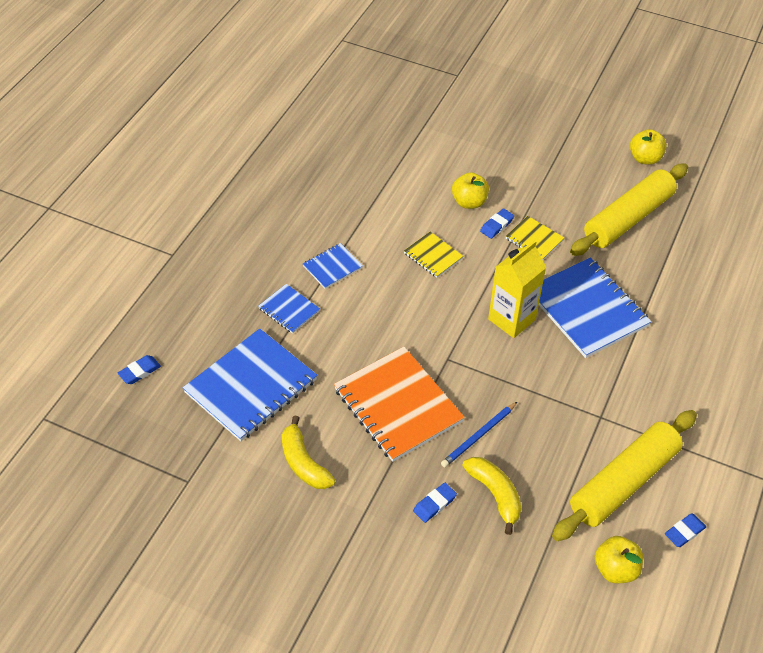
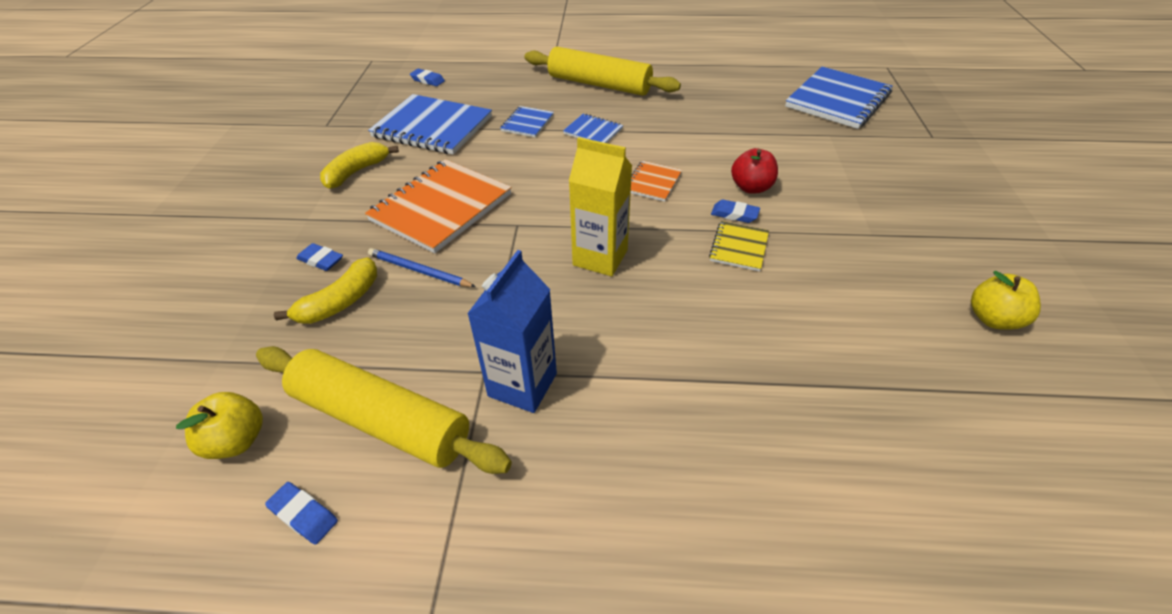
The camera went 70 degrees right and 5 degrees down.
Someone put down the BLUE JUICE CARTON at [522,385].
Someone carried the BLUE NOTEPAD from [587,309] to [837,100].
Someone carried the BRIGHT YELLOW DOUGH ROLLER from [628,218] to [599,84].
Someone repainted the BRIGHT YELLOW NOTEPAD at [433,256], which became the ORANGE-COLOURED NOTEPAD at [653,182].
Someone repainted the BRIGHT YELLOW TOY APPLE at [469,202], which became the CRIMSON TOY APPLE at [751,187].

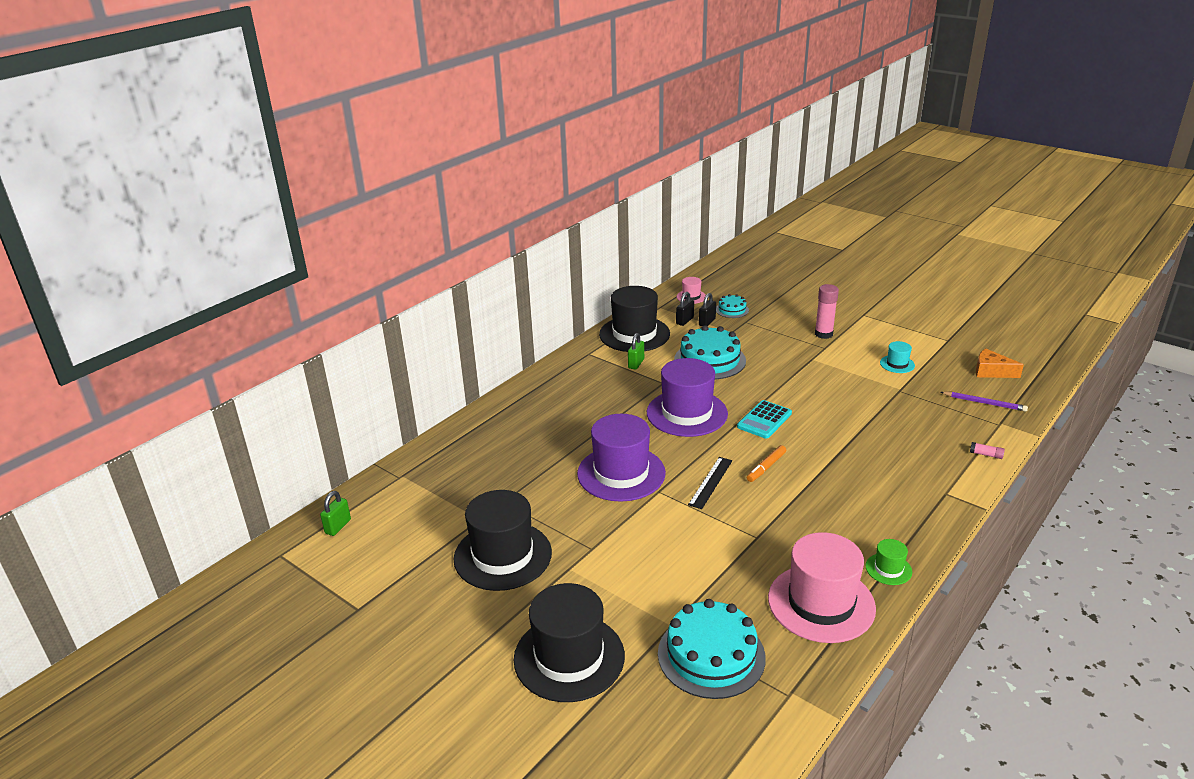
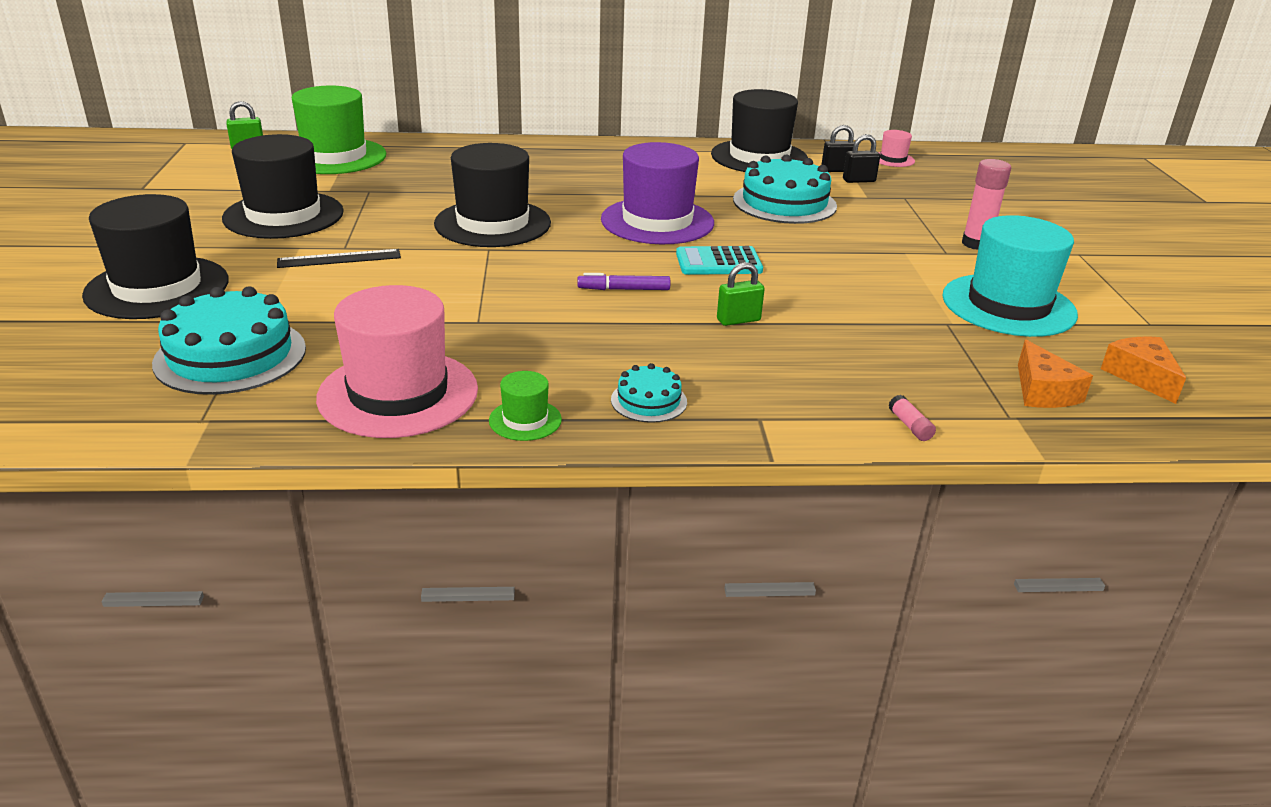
The camera went 45 degrees right and 0 degrees up.
Someone put down the GREEN HAT at [334,156].
Someone carried the GREEN SMALL LOCK from [636,363] to [738,320].
Someone carried the BLACK MEASURING STICK from [711,482] to [339,259].
Someone carried the AQUA LAYER CAKE from [732,310] to [649,401].
Someone swapped the VIOLET LEAD PENCIL at [984,403] for the ORANGE-COLOURED CHEESE WEDGE at [1043,391].
Someone repainted the VIOLET HAT at [621,473], which became the BLACK HAT at [492,223].
Someone repainted the ORANGE-COLOURED MARKER PEN at [766,467], which became the VIOLET MARKER PEN at [623,289].
Someone scaled the AQUA HAT at [897,364] by 2.25.

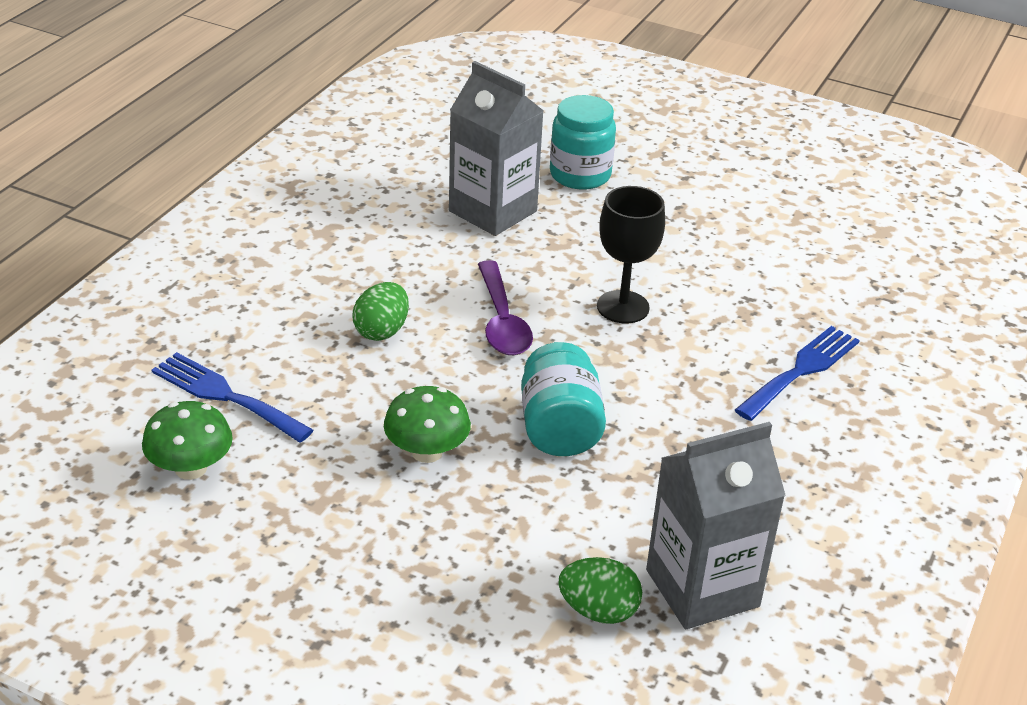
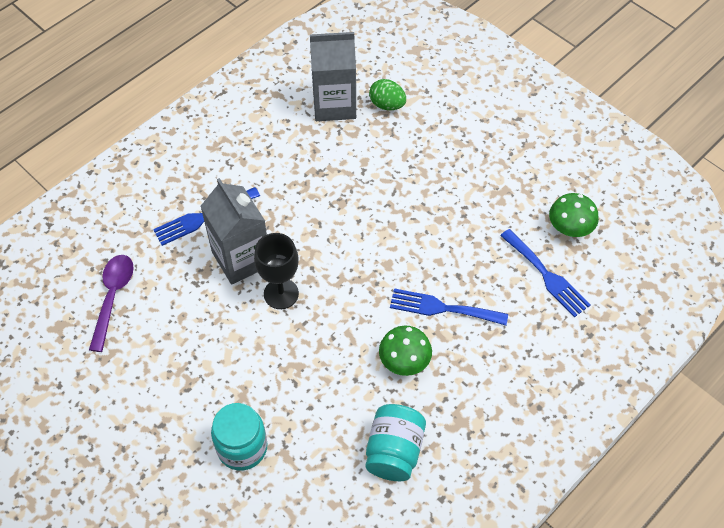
The camera went 160 degrees left and 20 degrees up.
Someone carried the GREEN MUSHROOM from [427,452] to [404,361].
Someone carried the ASH-GREY JUICE CARTON from [493,211] to [241,258].
Someone carried the VIOLET SPOON from [502,320] to [113,297].
Someone carried the AQUA PRESERVE JAR from [559,428] to [394,451].
Someone swapped the GREEN TOY EGG at [381,331] for the BLUE FORK at [442,308].

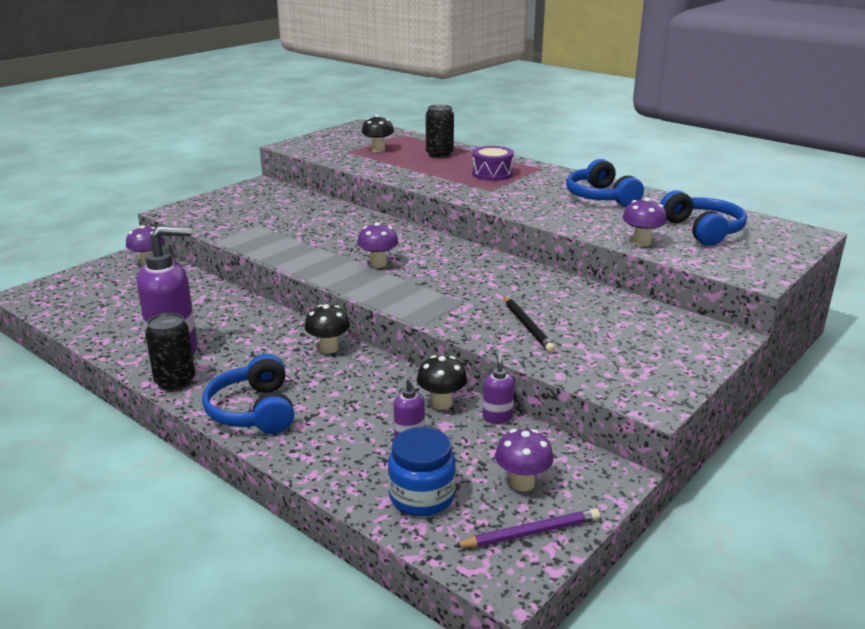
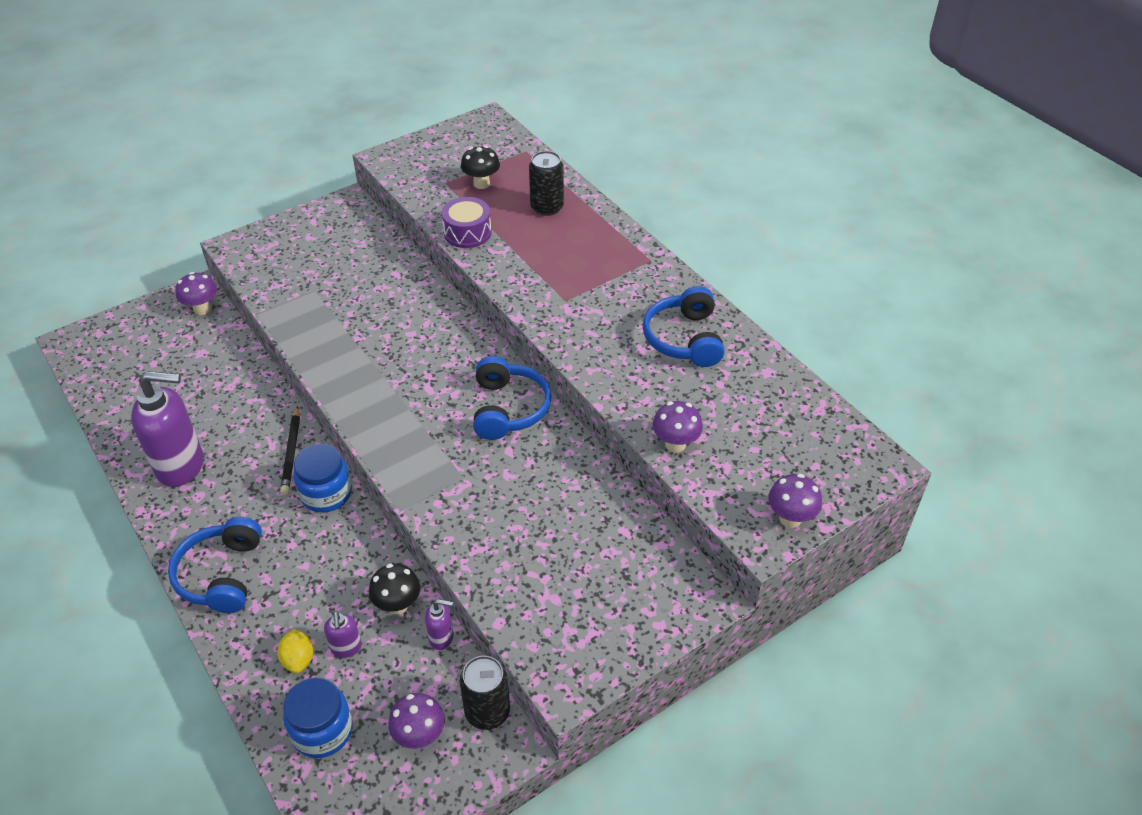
The camera went 15 degrees right and 20 degrees up.
Someone took away the VIOLET LEAD PENCIL at [531,533].
Someone put down the BRIGHT YELLOW TOY LEMON at [298,659].
Someone carried the BLACK CAN from [175,381] to [487,711].
Someone carried the VIOLET MUSHROOM from [378,264] to [790,518].
Someone carried the VIOLET SNARE DRUM from [492,174] to [467,233].
Someone carried the BLACK LEAD PENCIL from [527,326] to [291,452].
Someone carried the BLUE HEADPHONES from [702,230] to [508,408].
Someone swapped the BLACK MUSHROOM at [328,348] for the BLUE PRESERVE JAR at [326,494].
Someone rotated the VIOLET SOAP PUMP at [497,417] by 90 degrees clockwise.

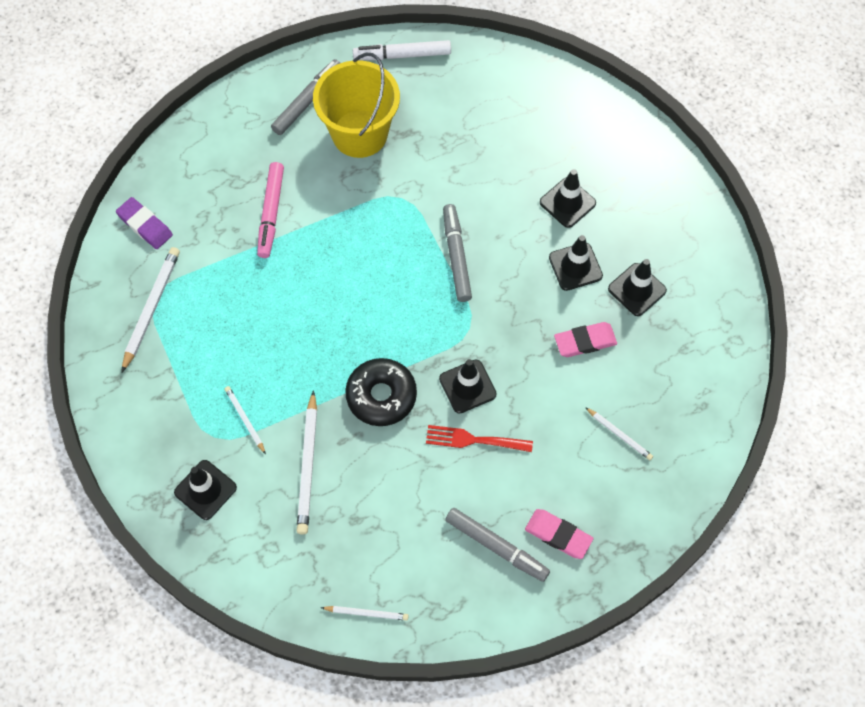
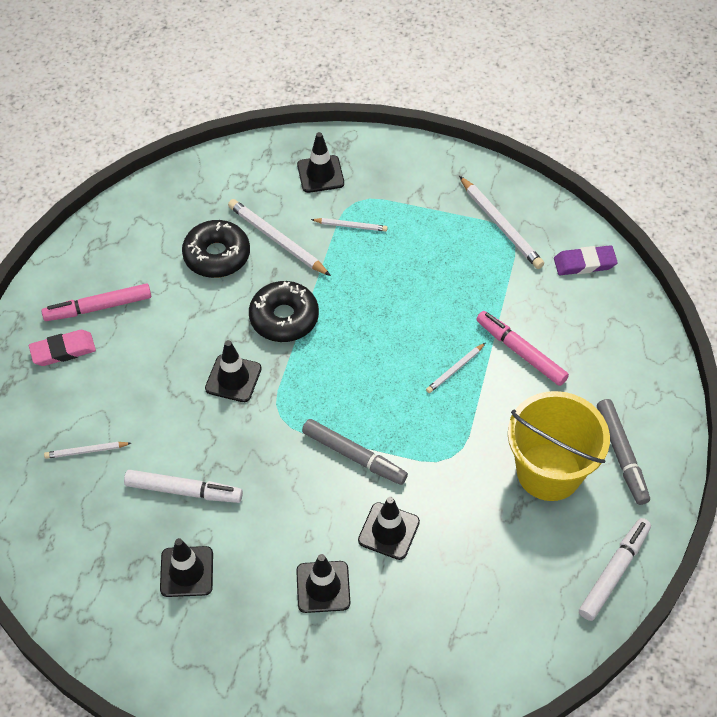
The camera went 130 degrees right and 10 degrees down.
Someone took away the CRIMSON FORK at [474,440].
Someone put down the BLACK GLAZED DONUT at [217,255].
Someone carried the SNOW-WHITE LEAD PENCIL from [366,613] to [455,369].
Someone carried the BLACK ROAD CONE from [575,266] to [388,531].
Someone swapped the PINK PENCIL ERASER at [585,341] for the SNOW-WHITE MARKER PEN at [184,491].
Someone repainted the ASH-GREY MARKER PEN at [496,547], which became the PINK MARKER PEN at [98,307].

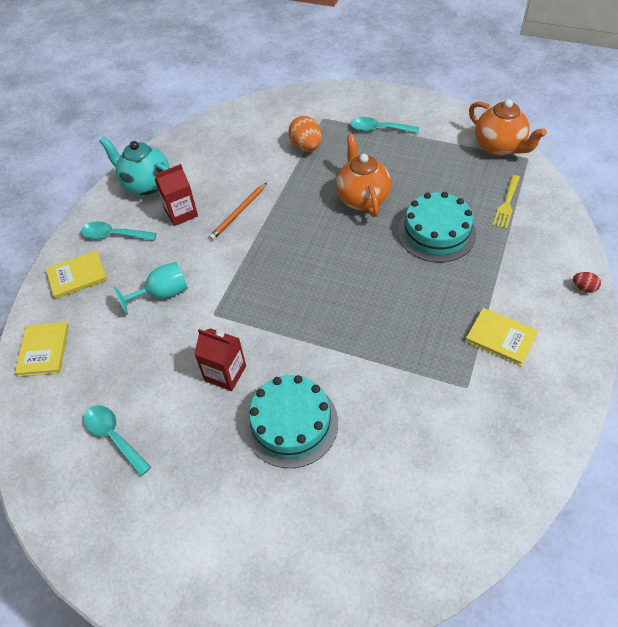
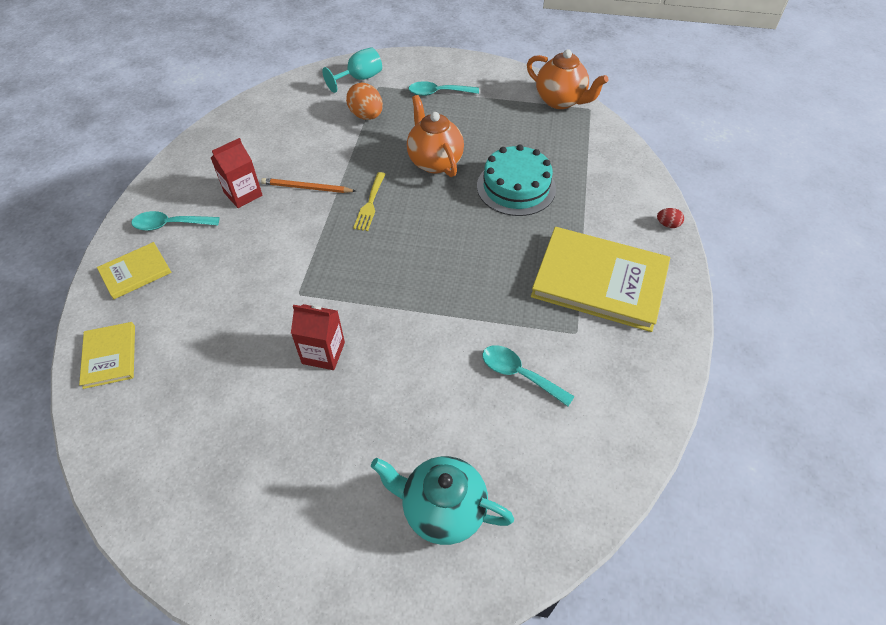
The camera went 15 degrees left and 0 degrees up.
Someone took away the AQUA LAYER CAKE at [291,423].
Someone carried the AQUA SPOON from [114,437] to [519,374].
Someone carried the AQUA CHINA TEAPOT from [147,185] to [442,510].
Someone carried the AQUA GOBLET from [162,294] to [359,79].
Someone carried the BRIGHT YELLOW FORK from [507,204] to [370,204].
Someone rotated the ORANGE-COLOURED LEAD PENCIL at [238,213] by 75 degrees clockwise.
Someone scaled the BRIGHT YELLOW HARDCOVER at [501,338] by 2.01.

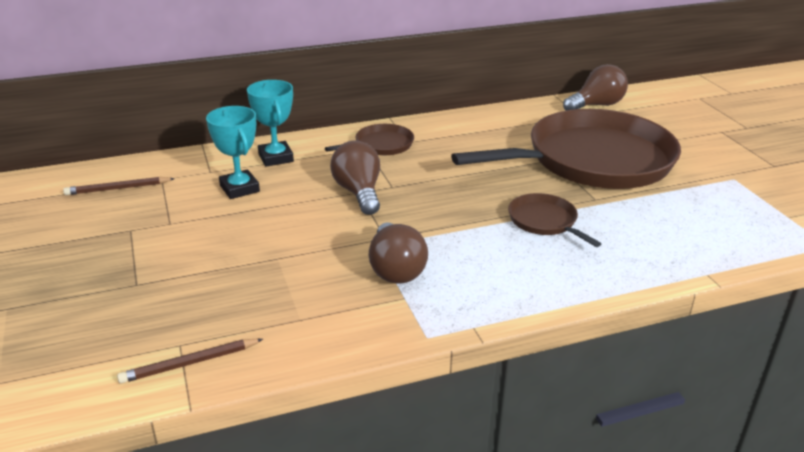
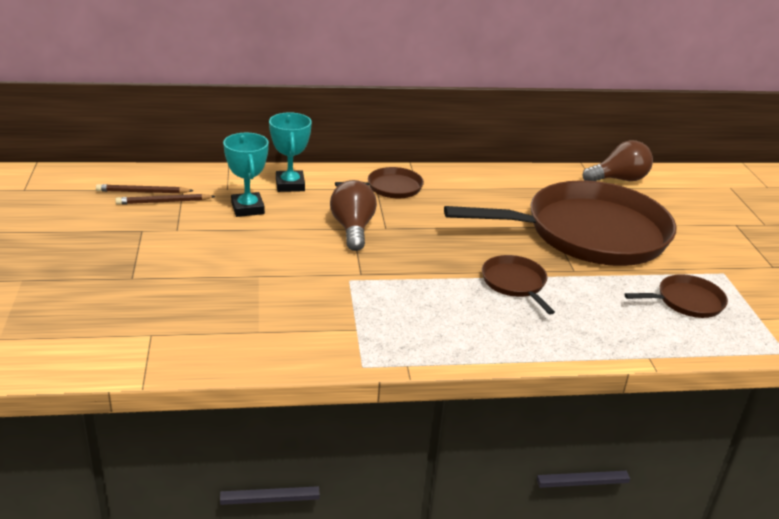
The camera went 10 degrees right and 0 degrees up.
Someone took away the RUSSET BULB at [395,269].
Someone put down the RUSSET FRYING PAN at [686,301].
Someone carried the RUSSET LEAD PENCIL from [190,363] to [164,202].

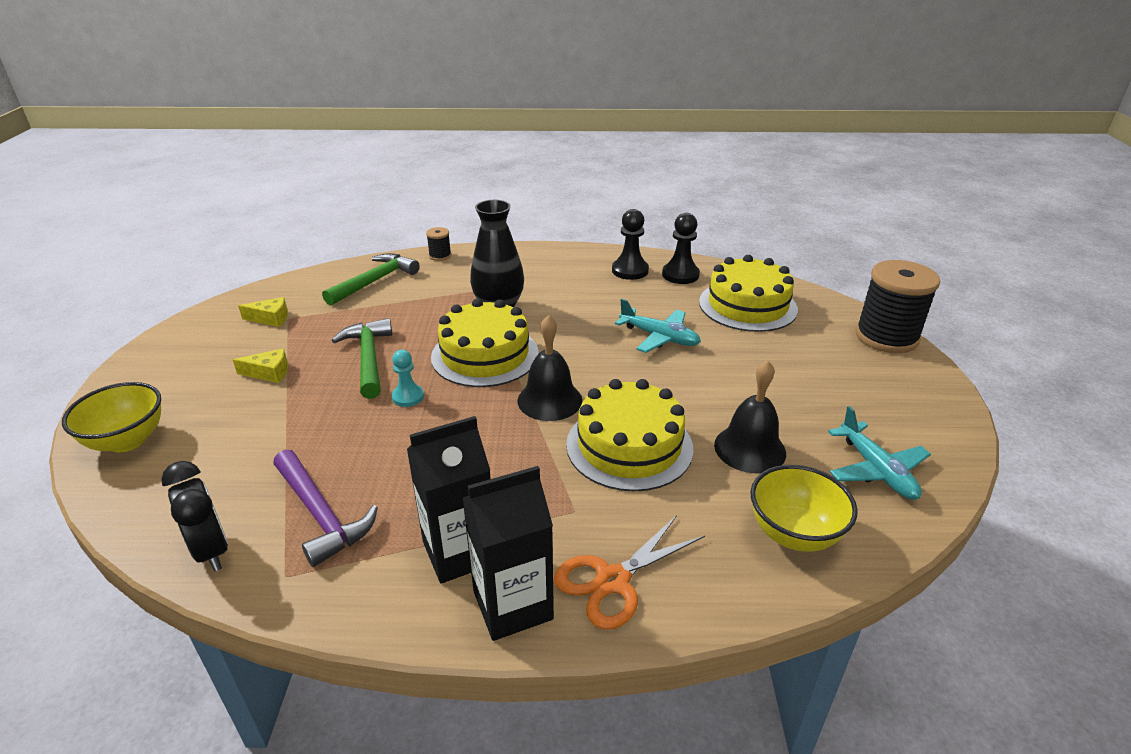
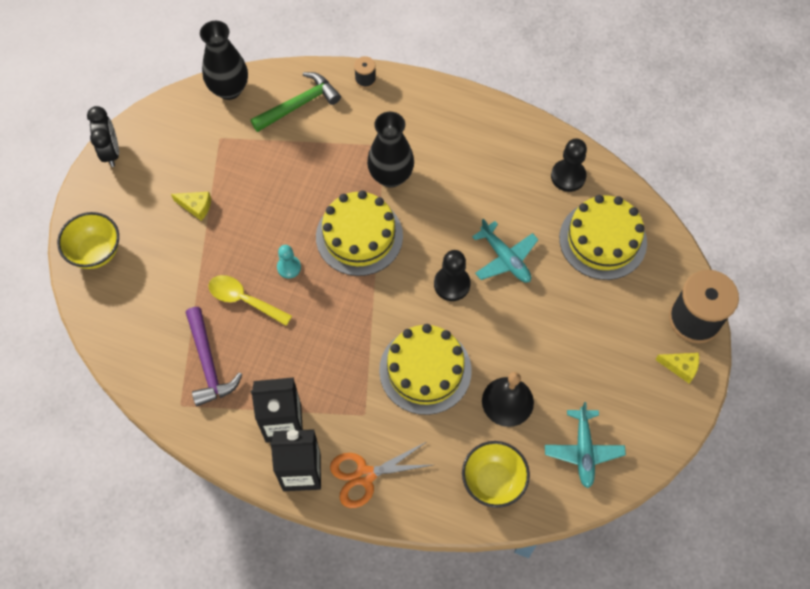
The camera went 20 degrees right and 30 degrees up.
Someone took away the GREEN CARPENTER'S HAMMER at [368,358].
Someone took away the BLACK HAND BELL at [549,400].
Someone put down the BLACK TALL VASE at [229,89].
Someone put down the BRIGHT YELLOW SPOON at [244,300].
Someone carried the BLACK CLOCK from [211,550] to [111,152].
Someone carried the BRIGHT YELLOW CHEESE WEDGE from [270,318] to [680,367].
Someone carried the BLACK CHESS PAWN from [630,270] to [452,284].

